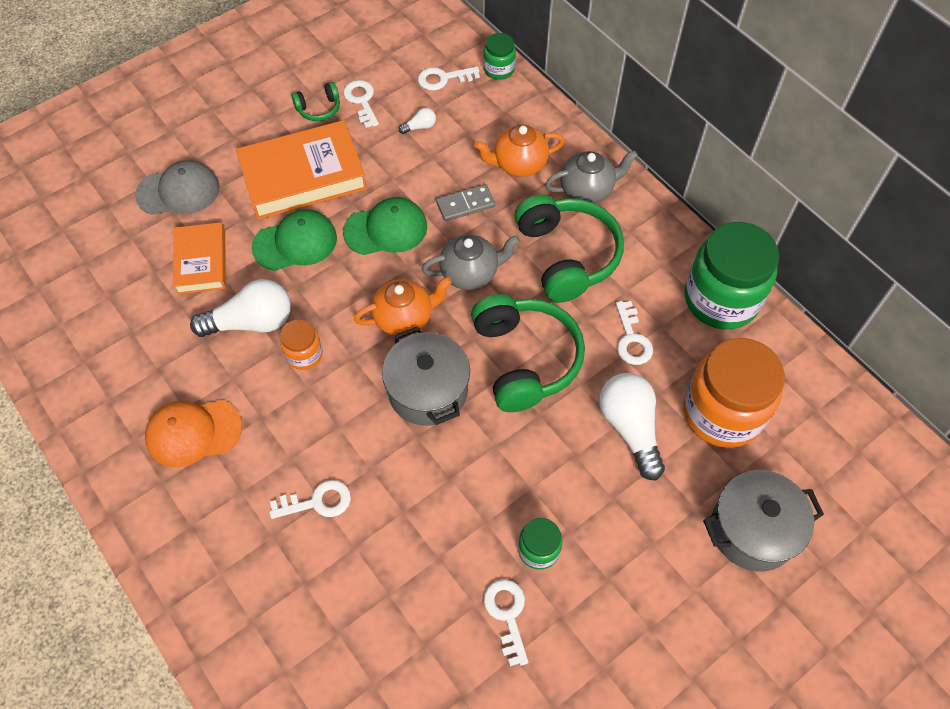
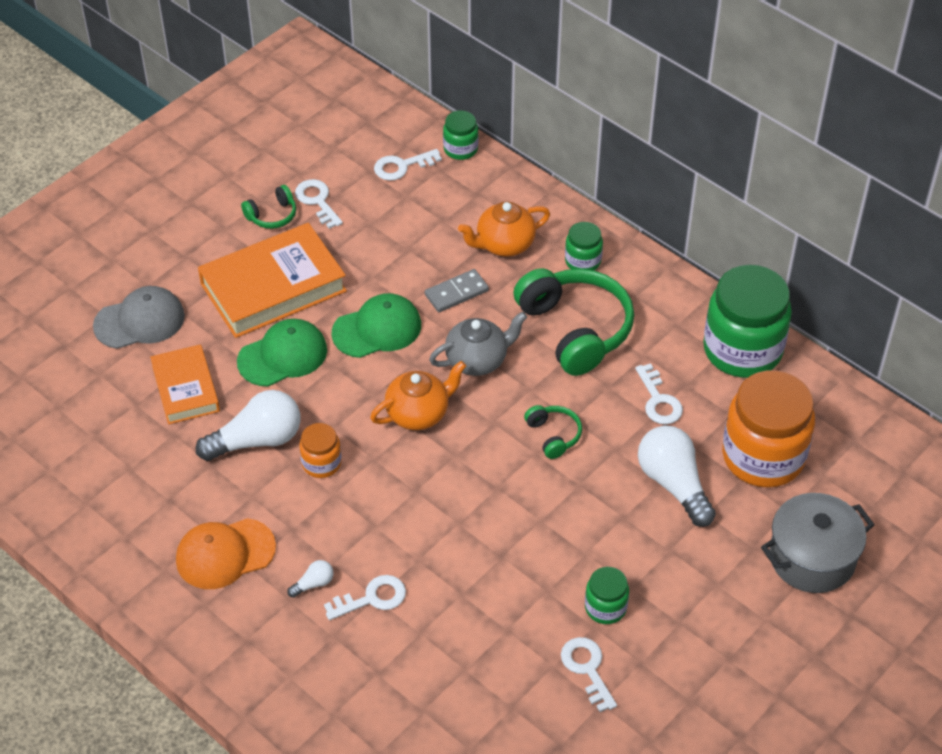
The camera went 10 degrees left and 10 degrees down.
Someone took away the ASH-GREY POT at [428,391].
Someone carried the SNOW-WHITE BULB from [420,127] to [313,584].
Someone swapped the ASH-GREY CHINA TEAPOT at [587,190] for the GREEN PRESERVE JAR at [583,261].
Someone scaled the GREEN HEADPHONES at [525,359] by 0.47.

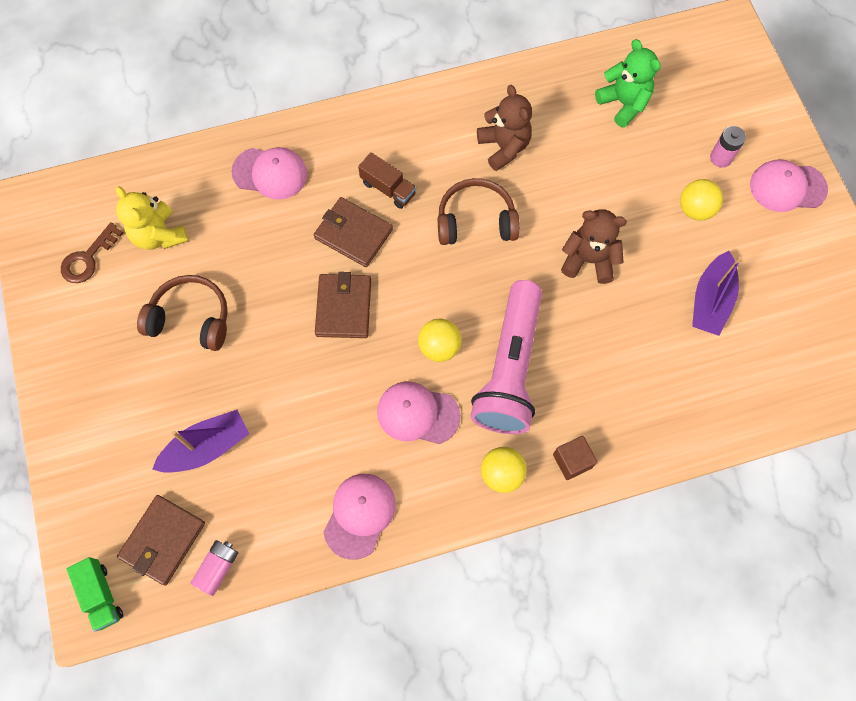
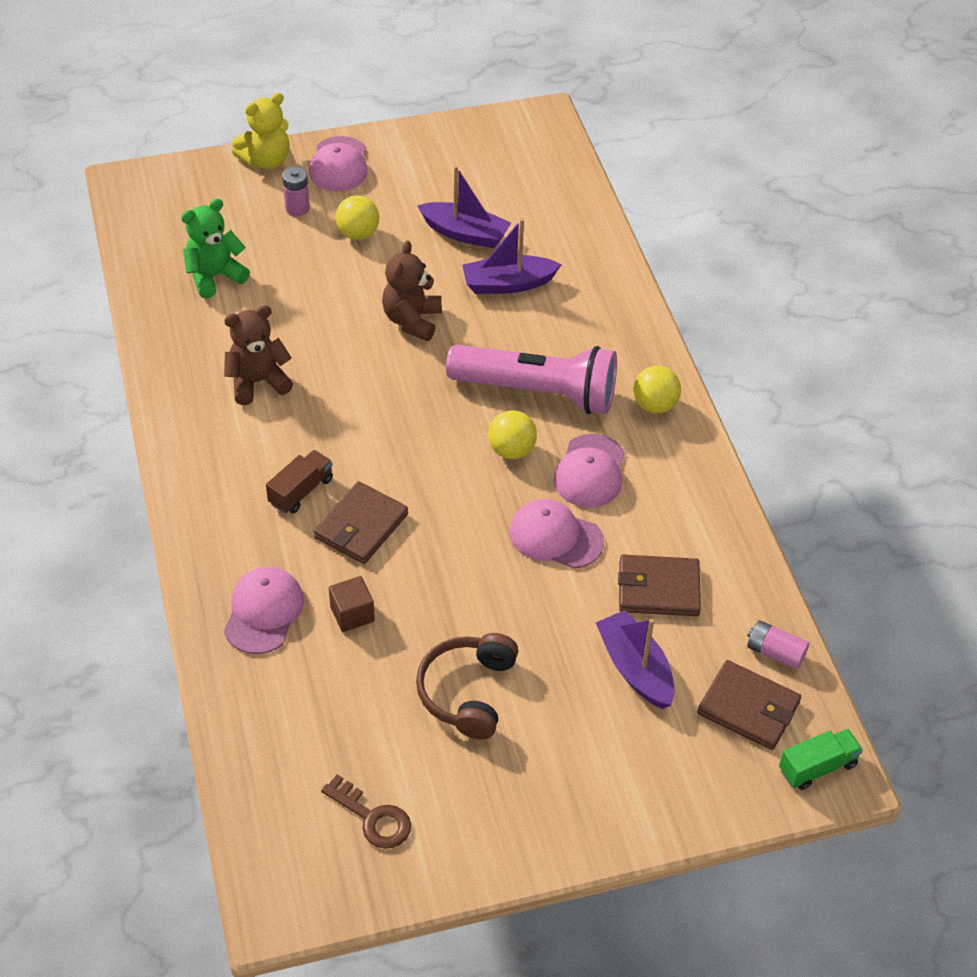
The camera went 90 degrees left and 20 degrees down.
Someone took away the RUSSET HEADPHONES at [476,221].
Someone put down the VIOLET TOY BOAT at [508,284].
Someone carried the BRIGHT YELLOW TEDDY BEAR from [159,235] to [266,160].
Someone carried the RUSSET BILLFOLD from [344,307] to [658,589].
Someone carried the PINK PEAKED CAP from [359,515] to [555,537].
Someone carried the RUSSET BLOCK from [572,461] to [352,614].

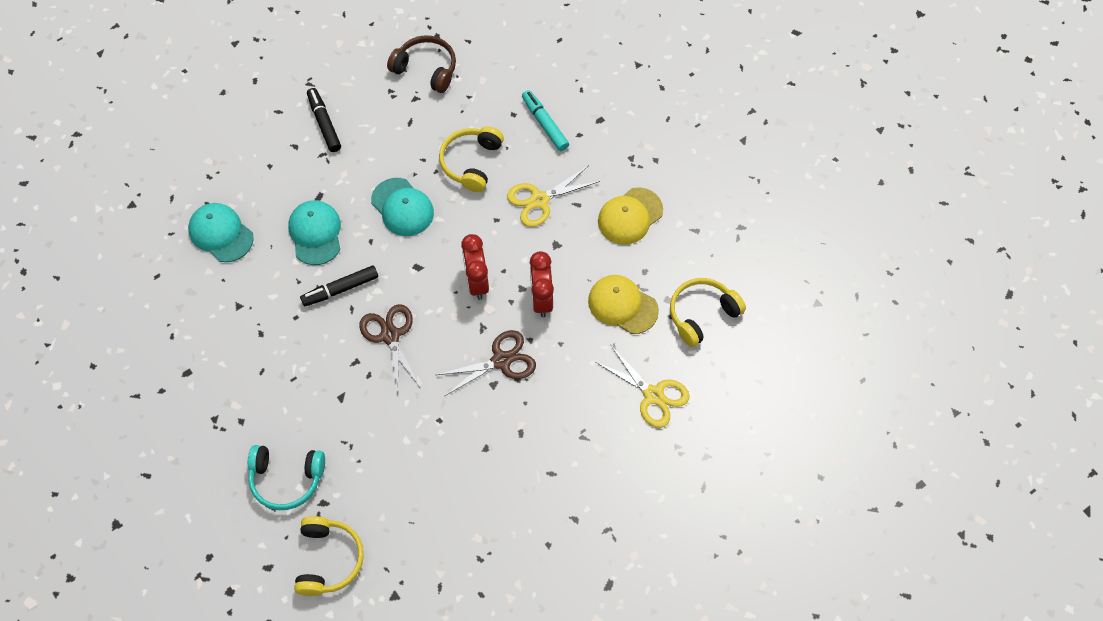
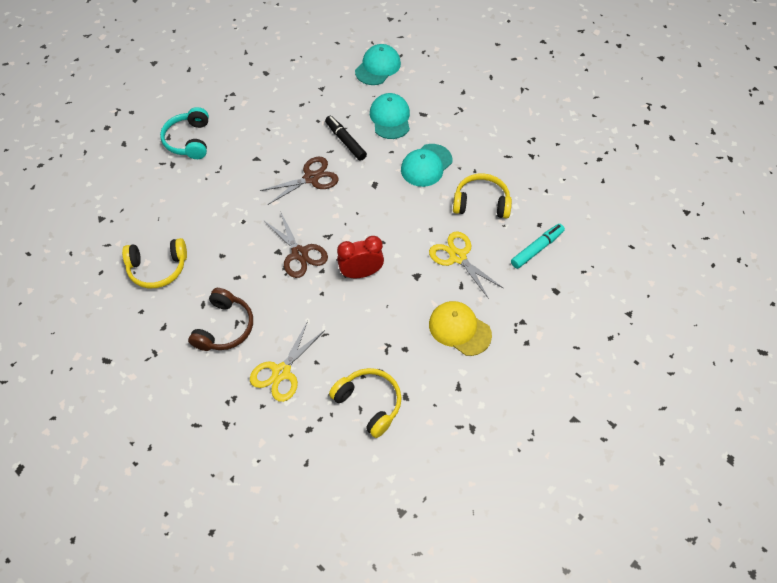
The camera went 80 degrees right and 5 degrees down.
Someone took away the BLACK MARKER PEN at [324,123].
Someone took away the CRIMSON CLOCK at [477,282].
Someone took away the BRIGHT YELLOW PEAKED CAP at [622,305].
Someone carried the BRIGHT YELLOW HEADPHONES from [328,559] to [158,268].
Someone carried the RUSSET HEADPHONES from [426,69] to [224,327].
Someone rotated the AQUA PEAKED CAP at [315,233] by 75 degrees counterclockwise.

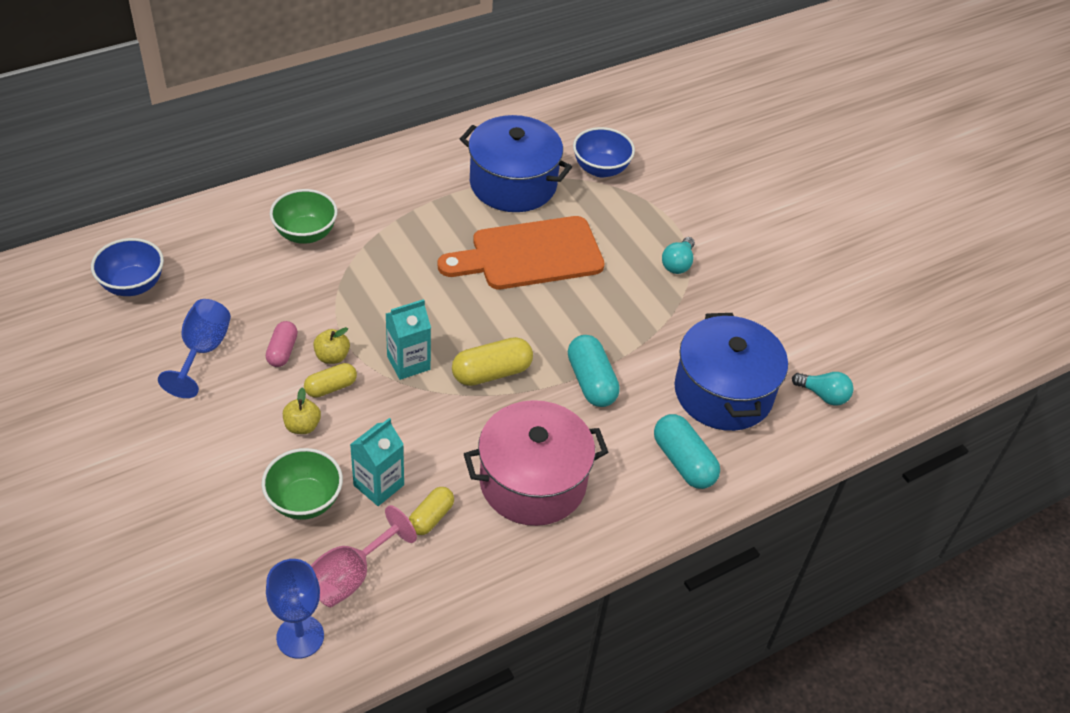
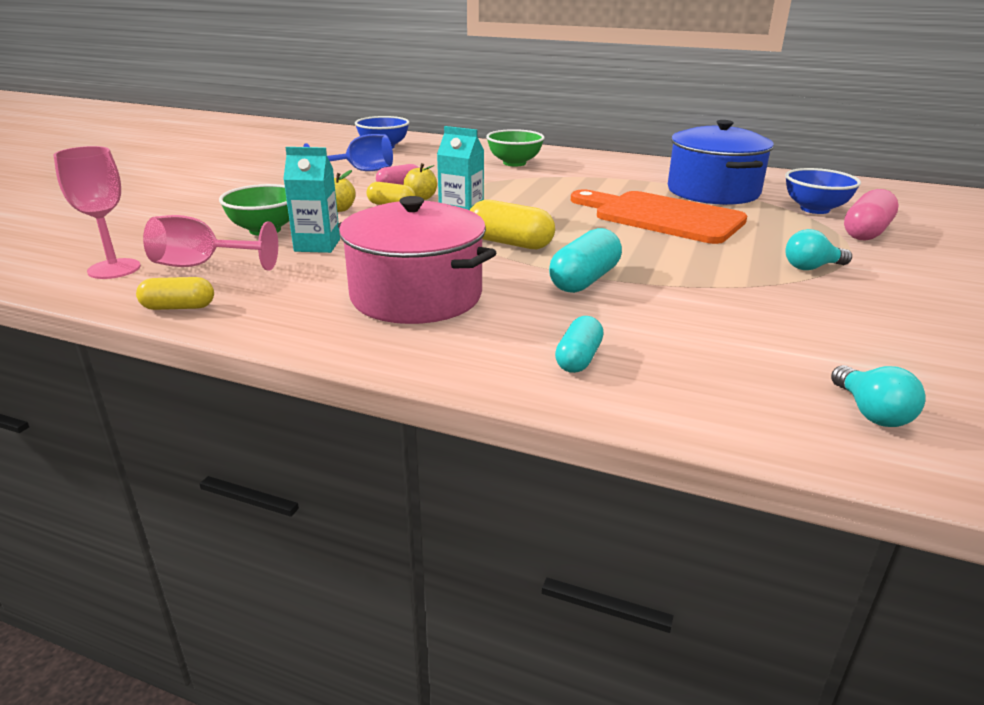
The camera went 55 degrees right and 20 degrees down.
Someone took away the BLUE POT at [723,392].
Someone put down the PINK CAPSULE at [866,232].
Someone carried the BRIGHT YELLOW CAPSULE from [431,517] to [178,307].
Someone repainted the BLUE GOBLET at [300,636], which became the PINK GOBLET at [114,269].
Someone scaled the AQUA CAPSULE at [683,462] by 0.64.

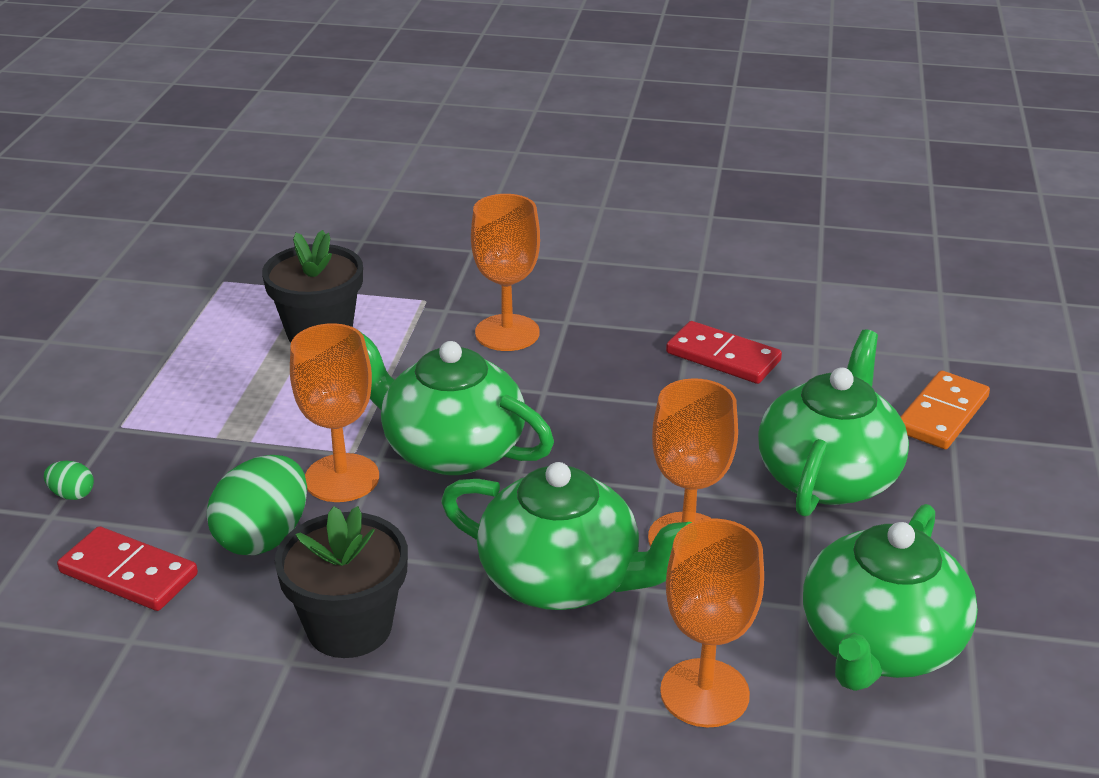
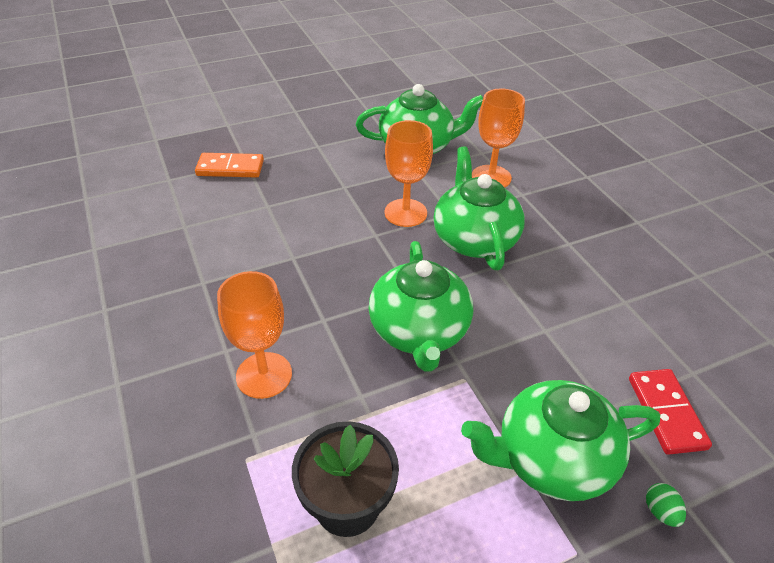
The camera went 125 degrees left and 10 degrees up.
Someone took away the GREEN TOY EGG at [264,537].
Someone took away the BLACK FLOWER POT at [349,627].
Someone took away the ORANGE-COLOURED GOBLET at [342,478].
Someone took away the CRIMSON DOMINO at [723,357].
Someone carried the GREEN CHINA TEAPOT from [828,476] to [551,459].

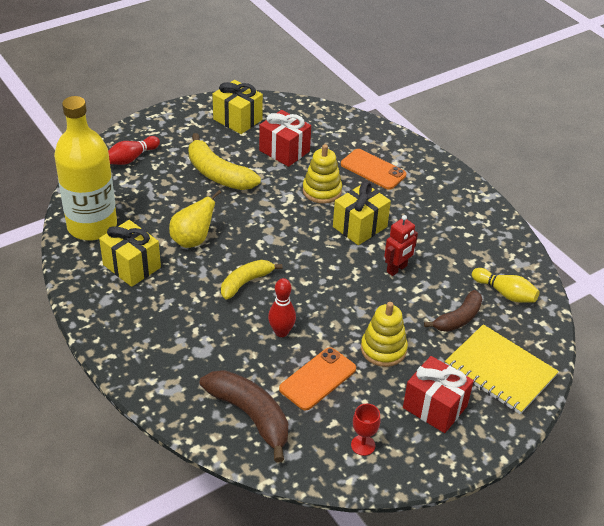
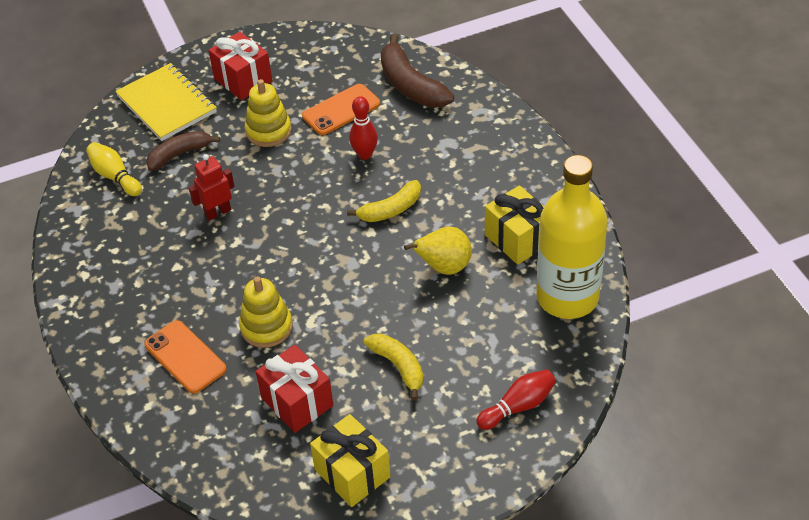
The camera went 165 degrees left and 5 degrees up.
Someone took away the BRIGHT YELLOW PRESENT at [360,227].
Someone took away the CRIMSON GOBLET at [363,445].
Someone scaled the BRIGHT YELLOW BANANA FRUIT at [218,174] by 0.65.

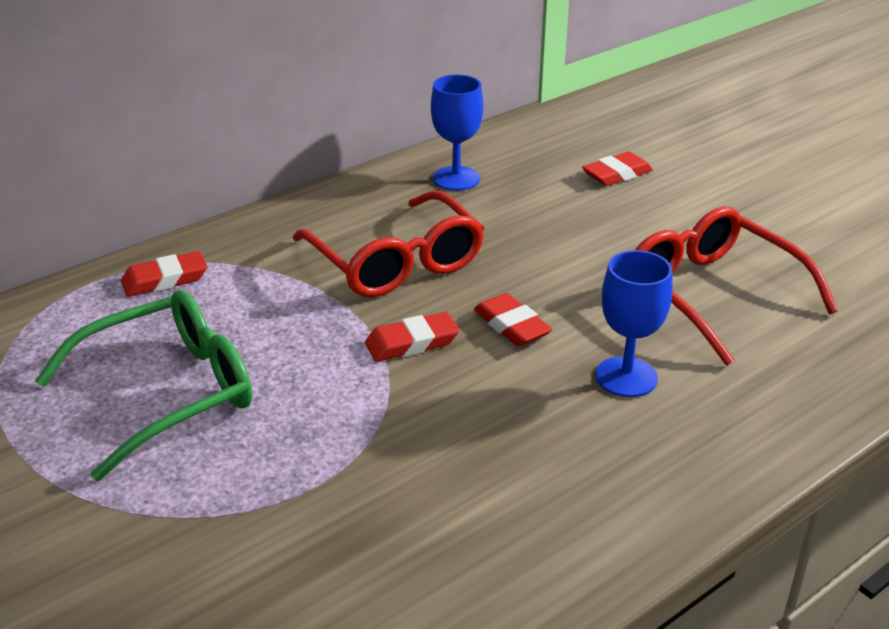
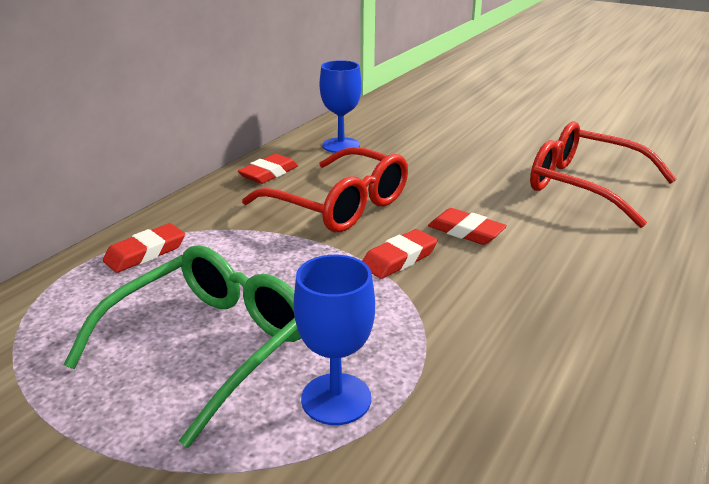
The camera went 20 degrees left and 5 degrees down.
Someone carried the CRIMSON PENCIL ERASER from [617,174] to [269,173].
Someone carried the BLUE GOBLET from [626,377] to [336,399].

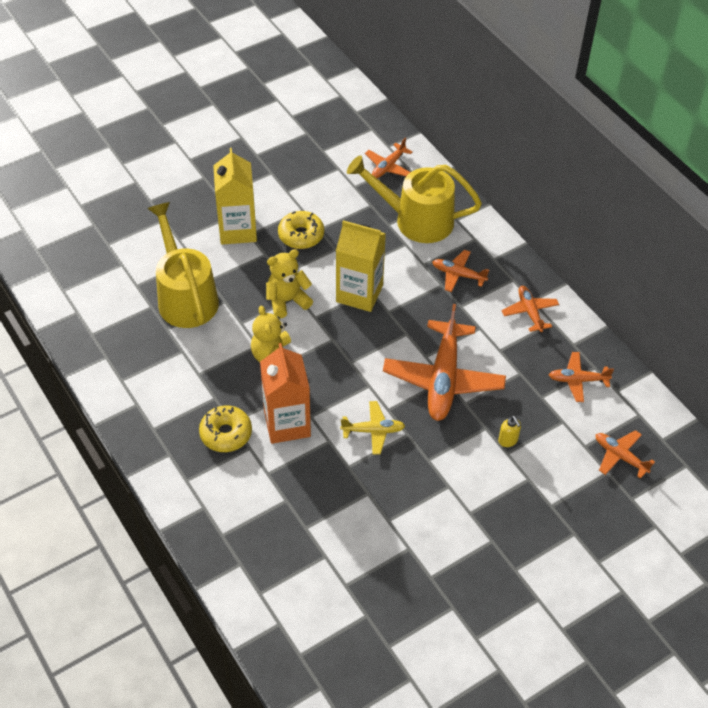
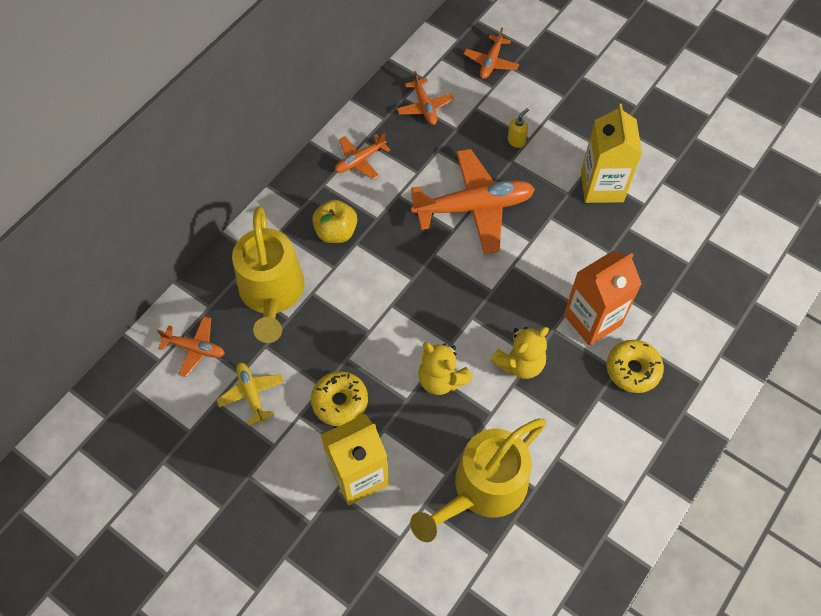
The camera went 110 degrees left and 10 degrees up.
Someone carried the BRIGHT YELLOW JUICE CARTON from [359,293] to [602,186].
Someone carried the BRIGHT YELLOW AEROPLANE from [373,431] to [252,394].
Someone swapped the ORANGE-COLOURED AEROPLANE at [458,274] for the BRIGHT YELLOW TOY APPLE at [336,232].

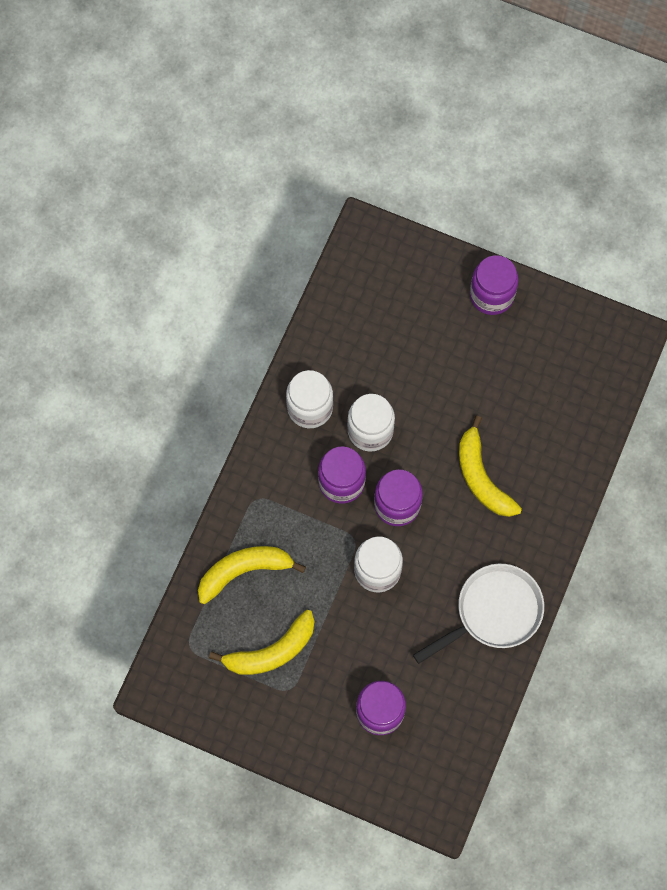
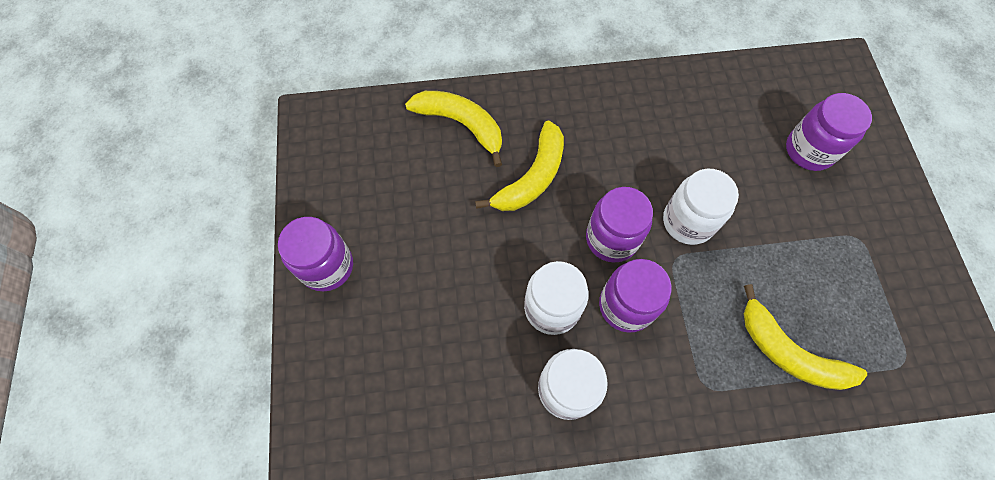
The camera went 120 degrees left and 5 degrees down.
Someone took away the SNOW-WHITE FRYING PAN at [494,612].
Someone carried the BRIGHT YELLOW BANANA FRUIT from [271,651] to [461,124].

